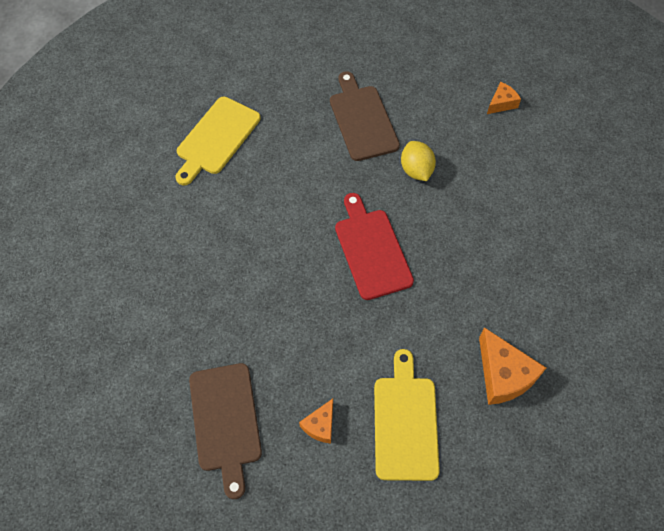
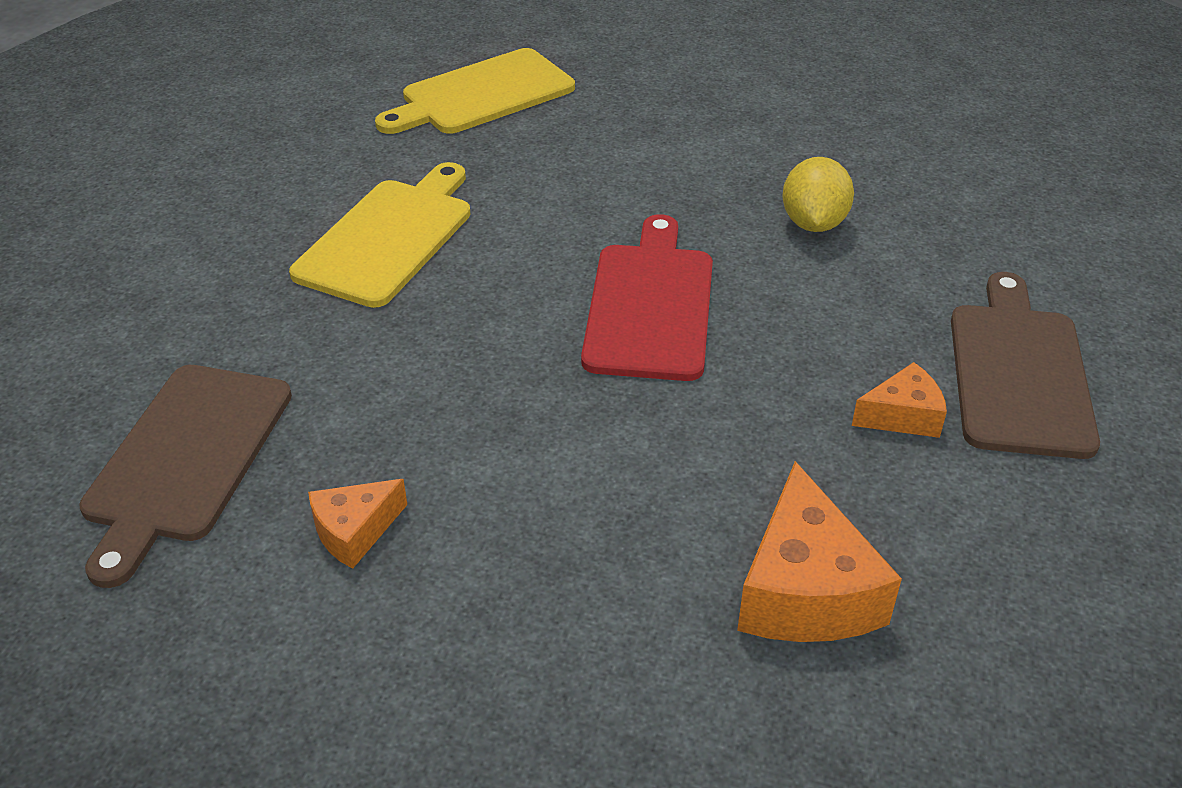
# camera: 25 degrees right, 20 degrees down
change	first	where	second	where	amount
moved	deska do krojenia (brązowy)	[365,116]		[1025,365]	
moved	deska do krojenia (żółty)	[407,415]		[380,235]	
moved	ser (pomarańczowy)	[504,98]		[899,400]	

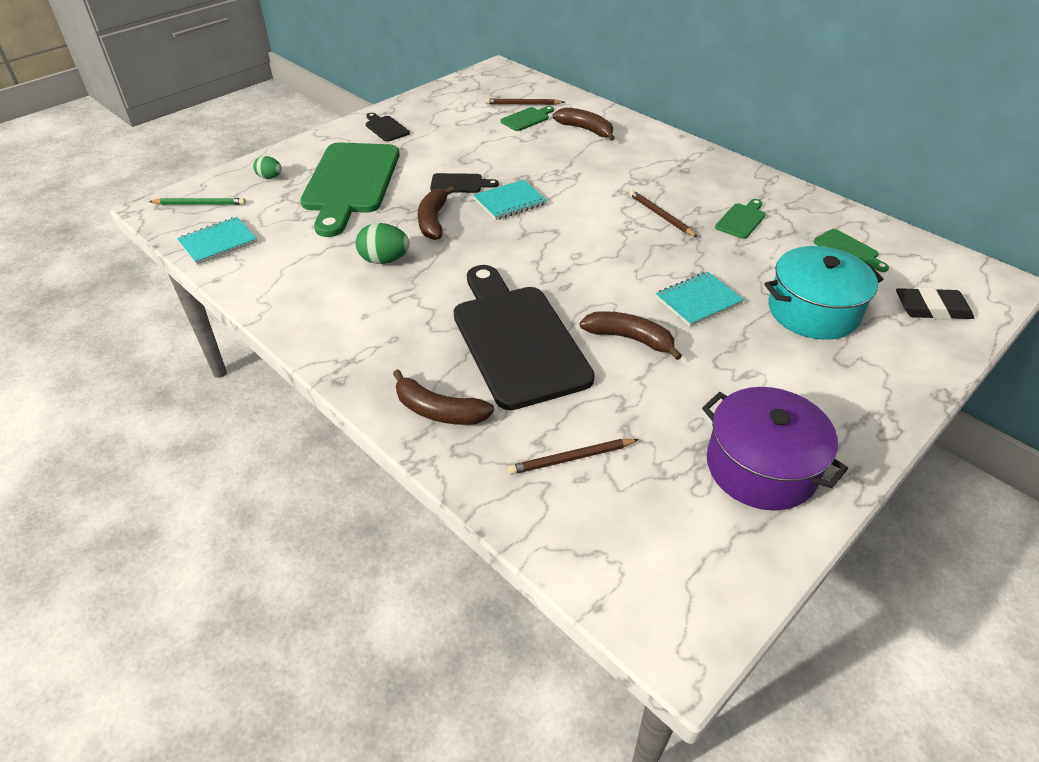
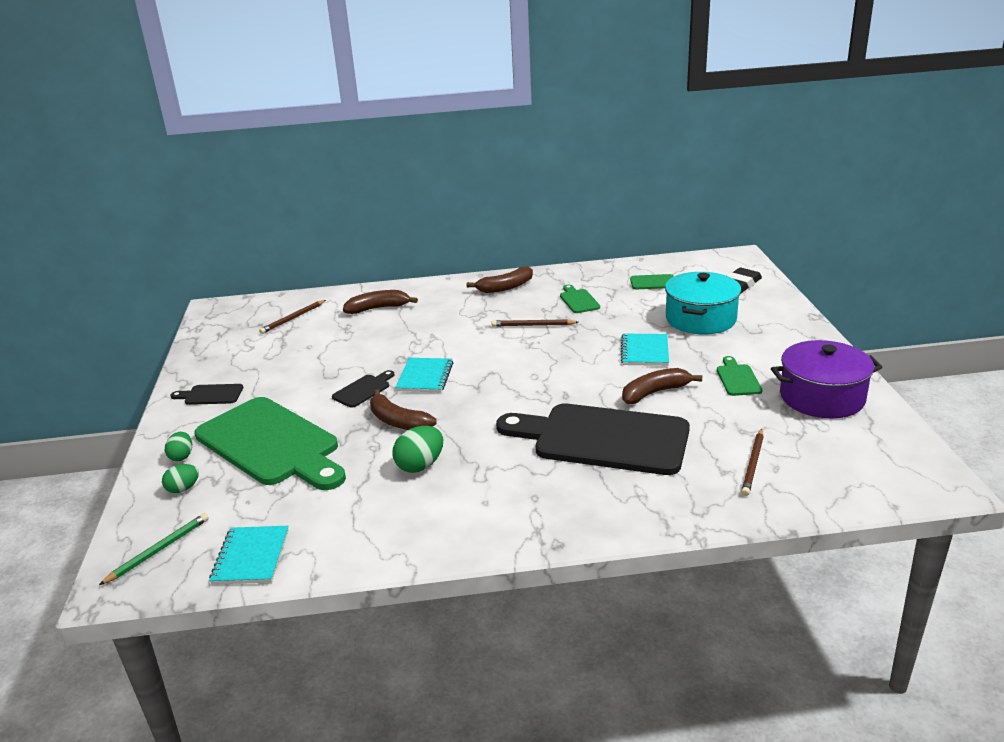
# camera: 50 degrees left, 15 degrees down
change	first	where	second	where	amount
moved	banan (brązowy)	[443,397]		[500,279]	
moved	deska do krojenia (zielony)	[527,118]		[739,376]	
added			jajko (zielony)	[178,446]	

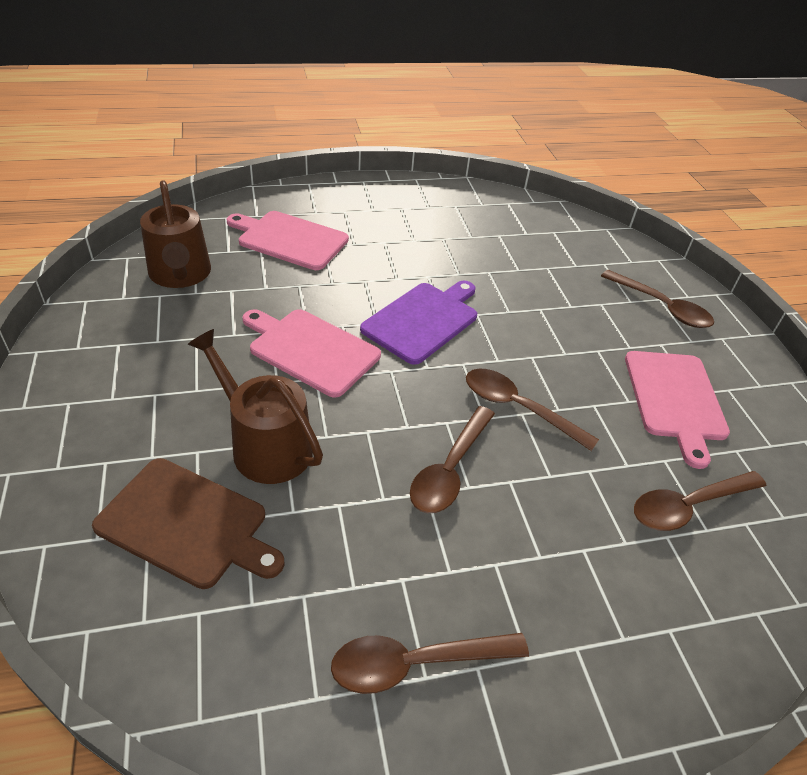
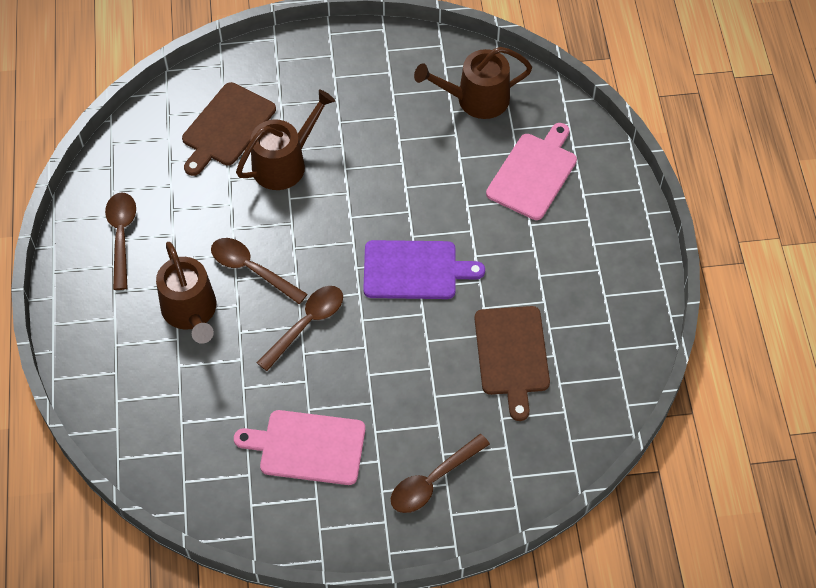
# camera: 100 degrees right, 15 degrees up
change	first	where	second	where	amount
removed	deska do krojenia (różowy)	[311,353]			
turned	deska do krojenia (fioletowy)	[418,323]		[424,269]	45 degrees counterclockwise
removed	łyżka (brązowy)	[700,501]			
added			konewka (brązowy)	[186,293]	
added			deska do krojenia (brązowy)	[512,363]	

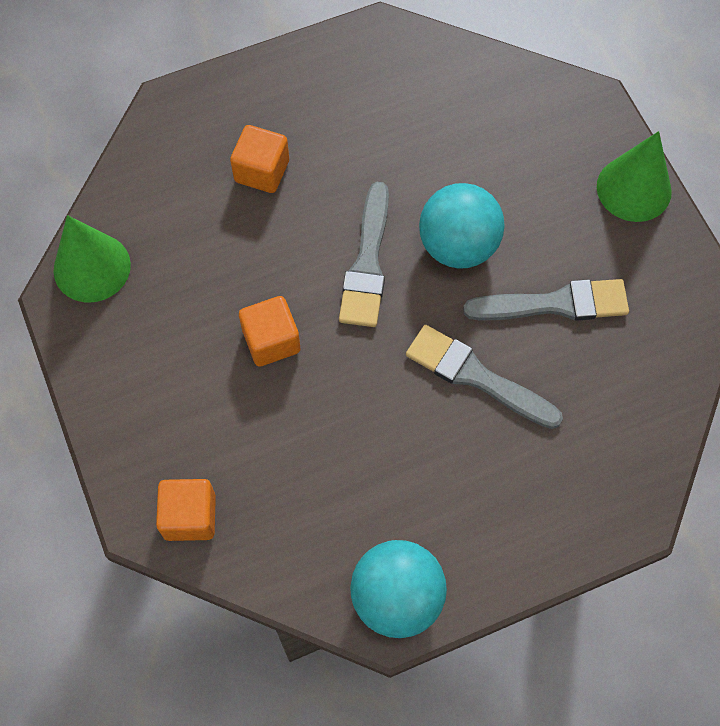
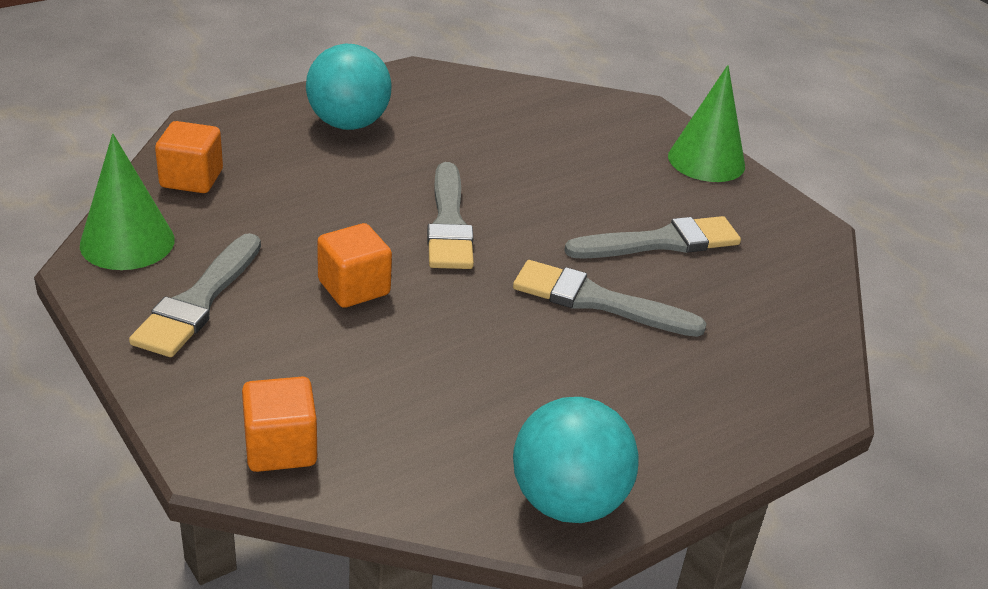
# camera: 15 degrees left, 30 degrees down
change	first	where	second	where	amount
moved	sześcian (pomarańczowy)	[259,159]		[189,157]	
moved	piłka (turkusowy)	[462,226]		[348,86]	
added			pędzel (szary)	[195,295]	

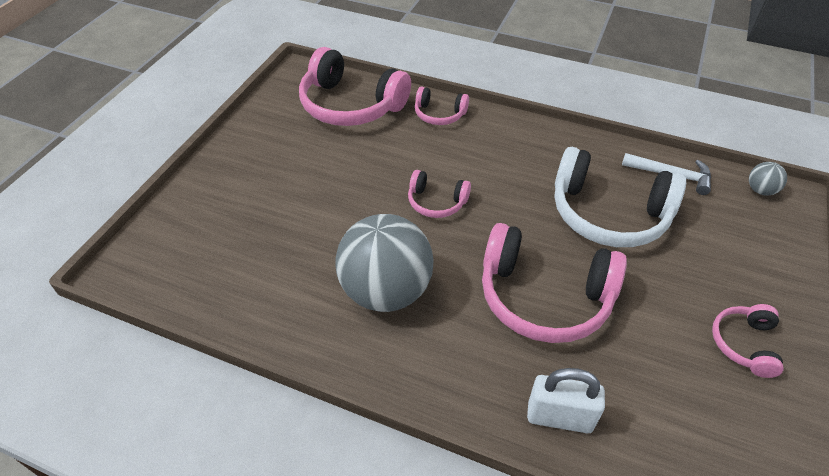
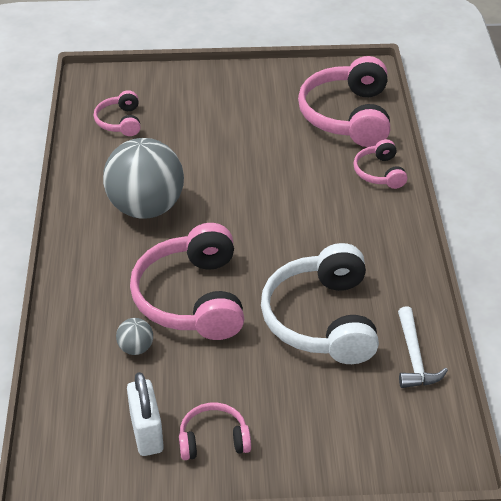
# camera: 65 degrees right, 5 degrees down
change	first	where	second	where	amount
moved	słuchawki (różowy)	[439,194]		[117,113]	
moved	kłódka (biały)	[566,400]		[145,414]	
moved	piłka (szary)	[768,179]		[134,336]	

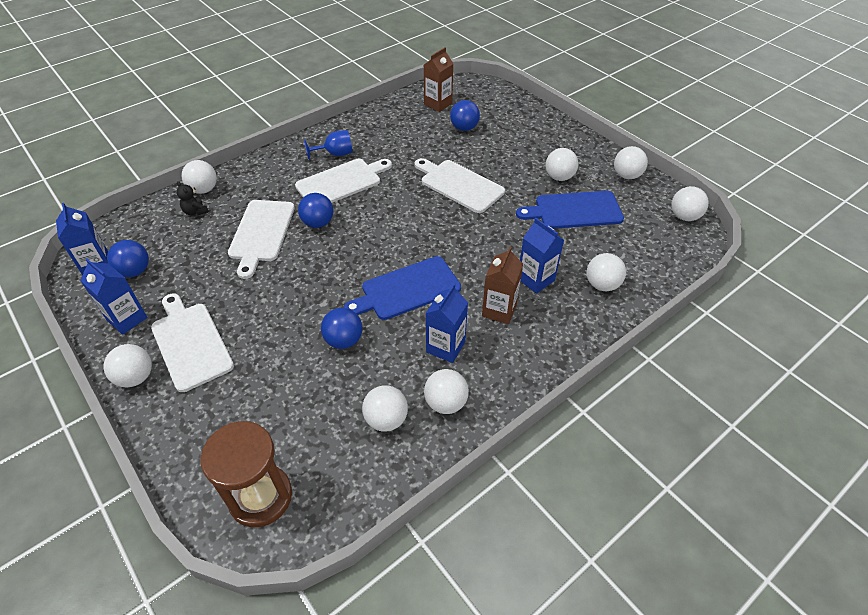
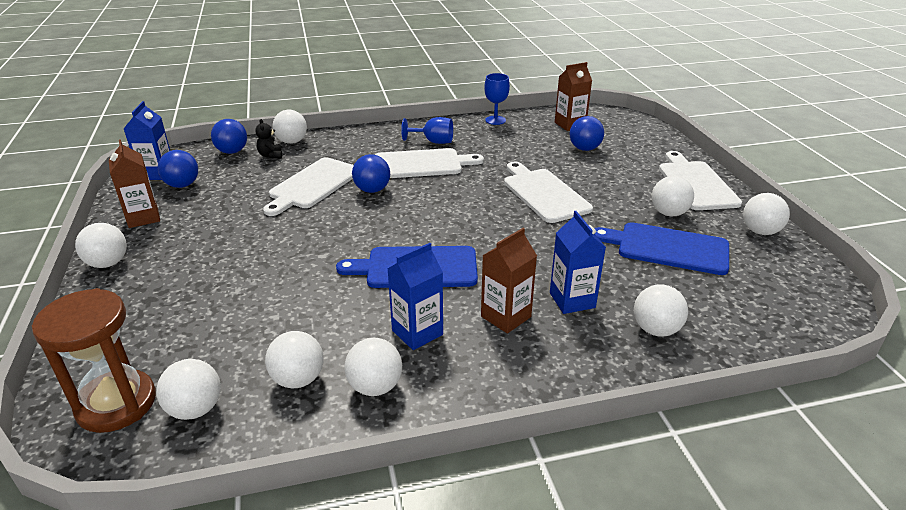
# camera: 25 degrees right, 15 degrees down
change	first	where	second	where	amount
recoloured	karton mleka (niebieski)	[113,296]	karton mleka (brązowy)	[134,183]	
moved	deska do krojenia (biały)	[192,342]		[700,180]	
moved	piłka (niebieski)	[341,328]		[229,136]	
moved	piłka (biały)	[690,203]		[188,389]	
added			kielich (niebieski)	[497,99]	

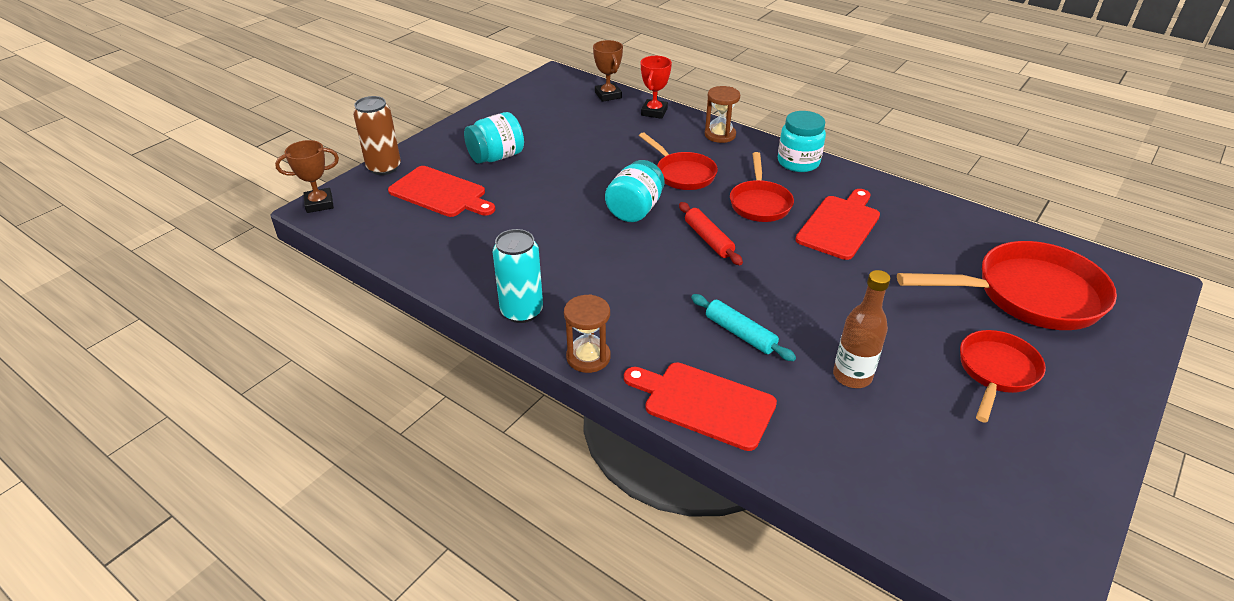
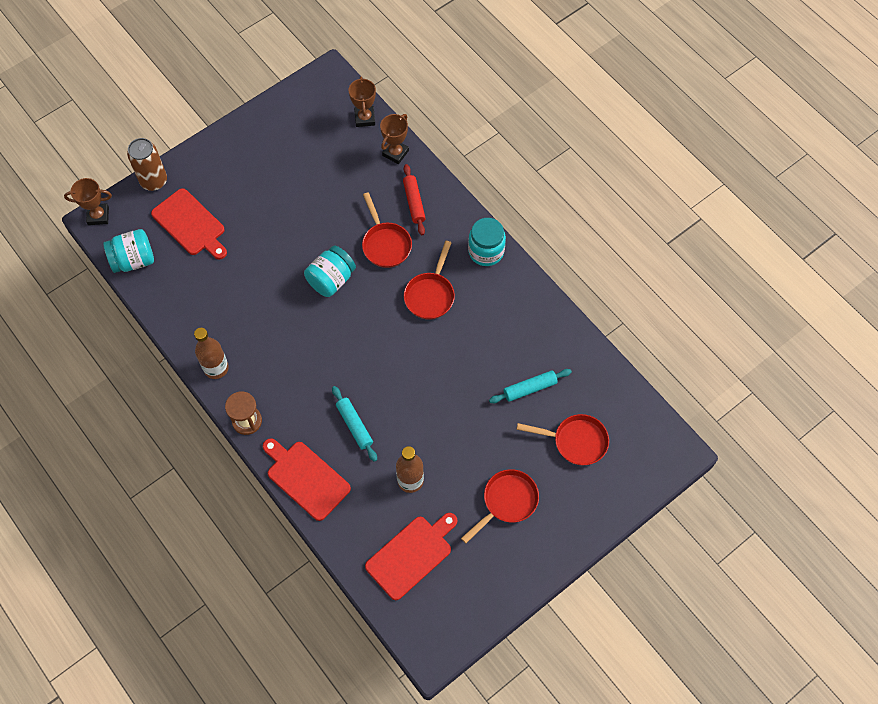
# camera: 15 degrees right, 25 degrees up
change	first	where	second	where	amount
moved	słoik (turkusowy)	[494,138]		[128,251]	
replaced	puszka (turkusowy)	[518,276]	butelka (brązowy)	[211,353]	
recoloured	puchar (czerwony)	[656,87]	puchar (brązowy)	[394,139]	
moved	wałek do ciasta (czerwony)	[711,233]		[414,199]	
removed	klepsydra (brązowy)	[722,114]			
moved	deska do krojenia (czerwony)	[837,224]		[411,556]	
resized	patelnia (czerwony)	[1007,285]		[563,439]	x0.59
added			wałek do ciasta (turkusowy)	[530,386]	

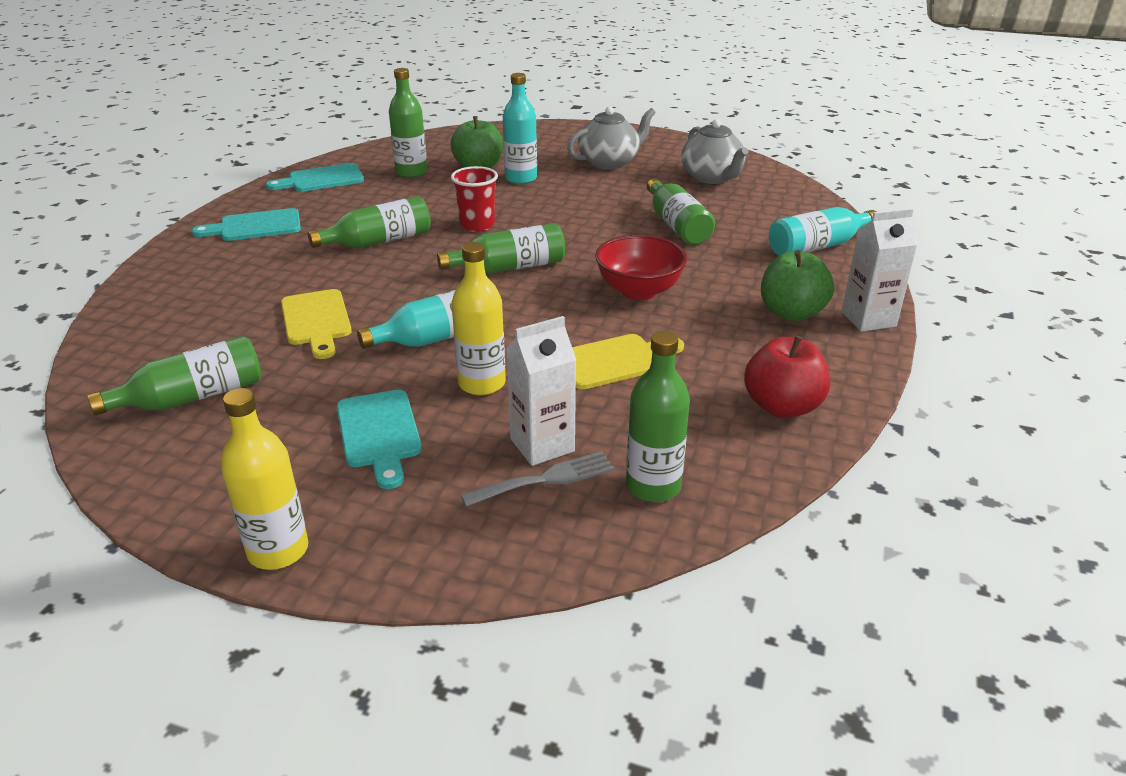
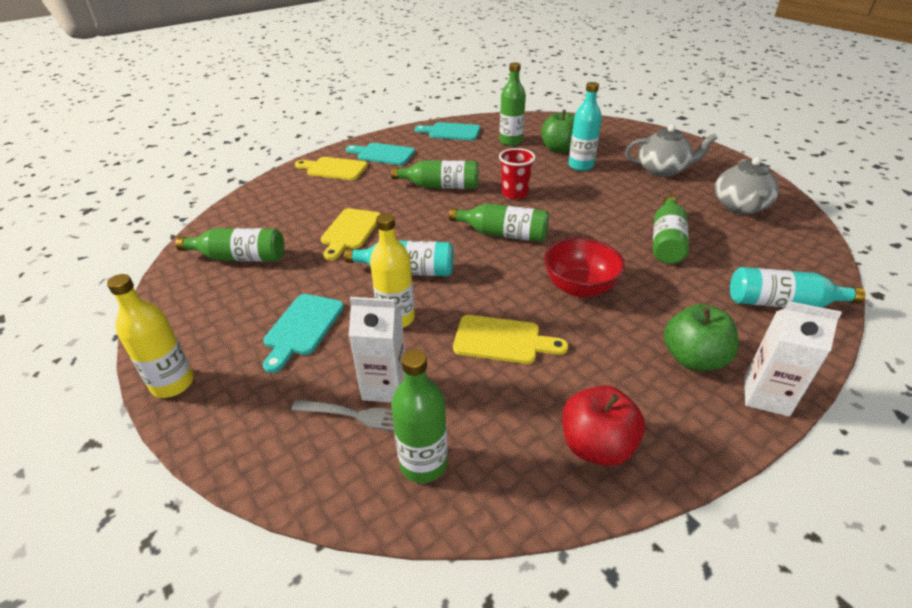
# camera: 35 degrees right, 5 degrees up
change	first	where	second	where	amount
added			deska do krojenia (żółty)	[331,168]	

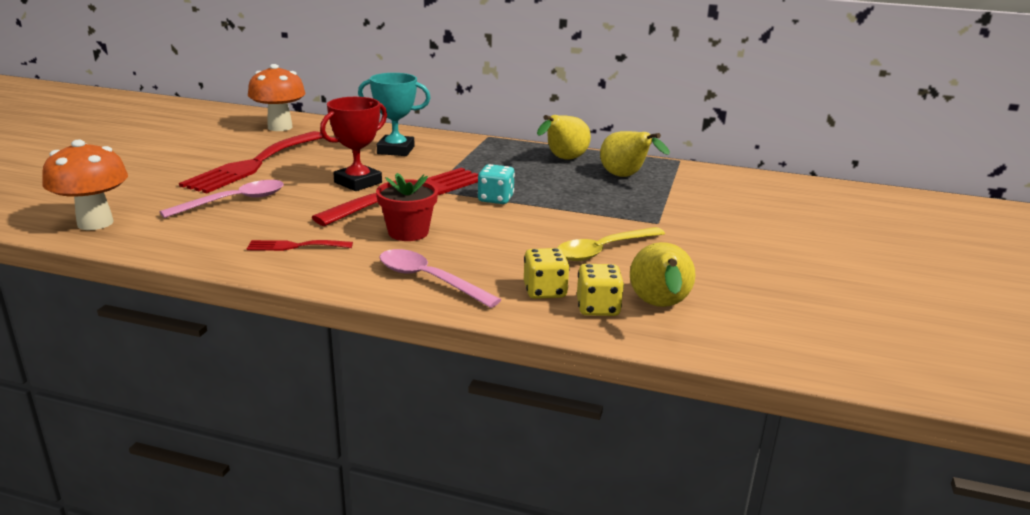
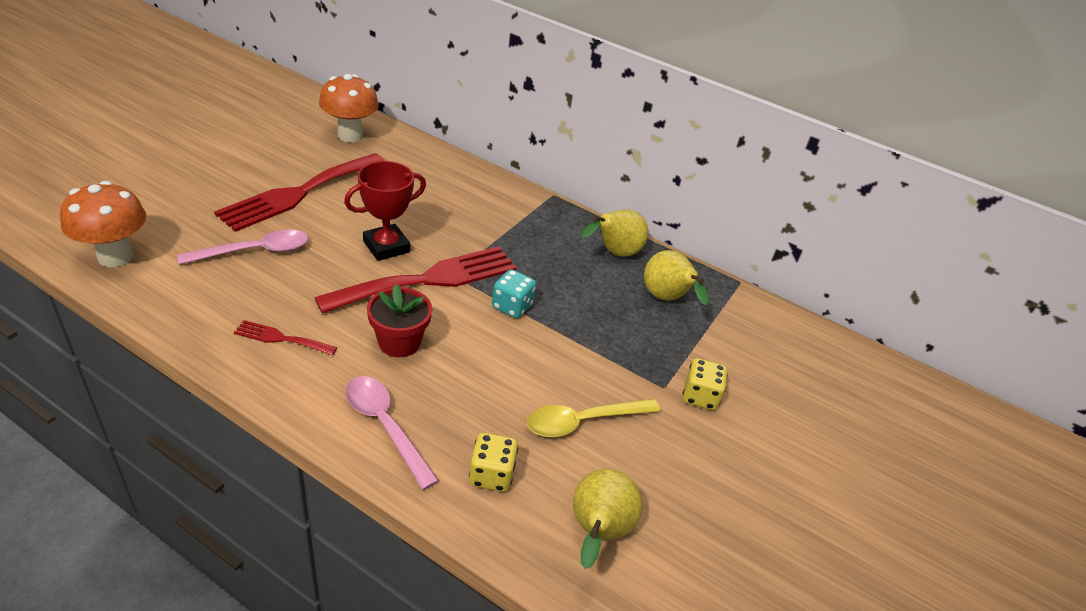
# camera: 10 degrees right, 15 degrees up
change	first	where	second	where	amount
removed	puchar (turkusowy)	[394,114]			
moved	kostka do gry (żółty)	[600,290]		[705,384]	

